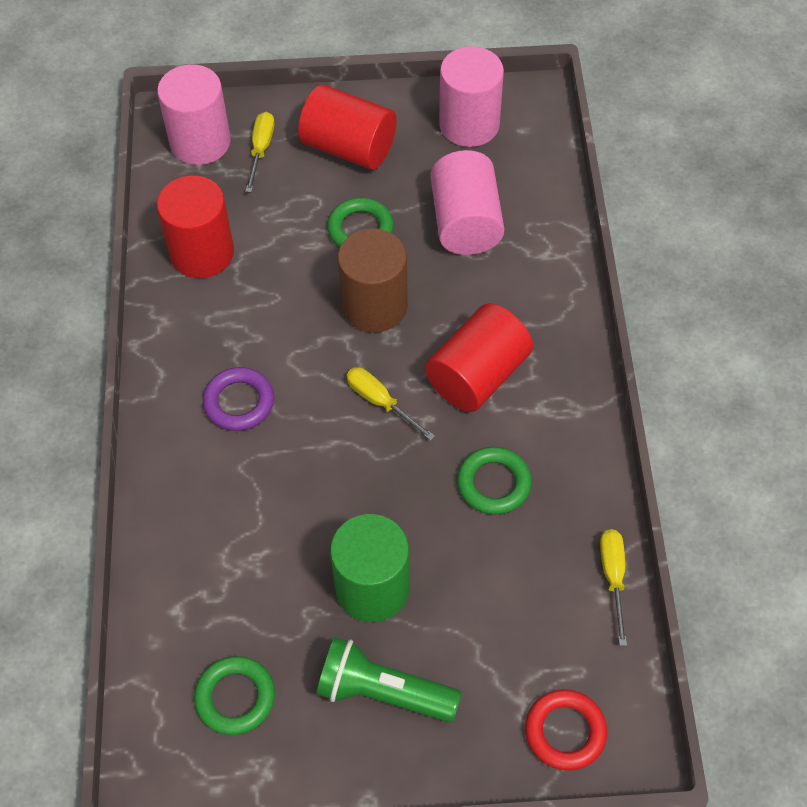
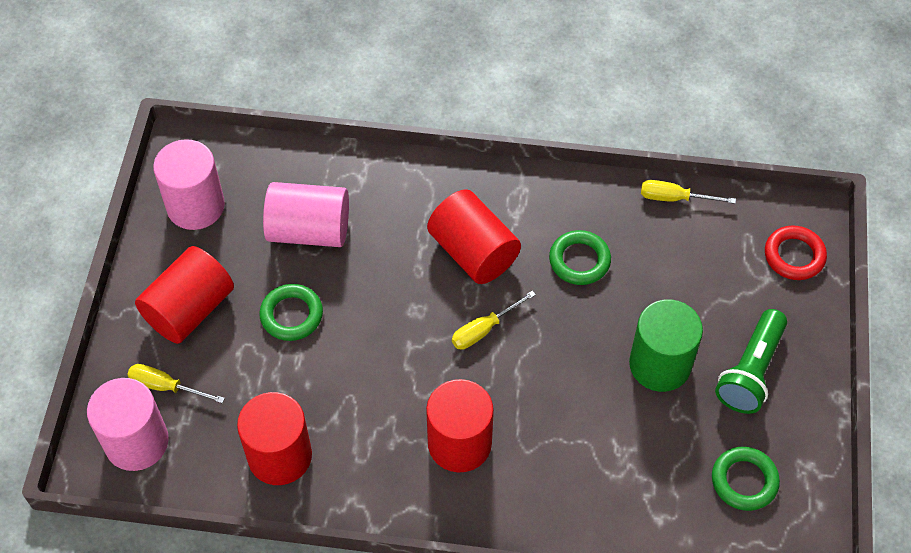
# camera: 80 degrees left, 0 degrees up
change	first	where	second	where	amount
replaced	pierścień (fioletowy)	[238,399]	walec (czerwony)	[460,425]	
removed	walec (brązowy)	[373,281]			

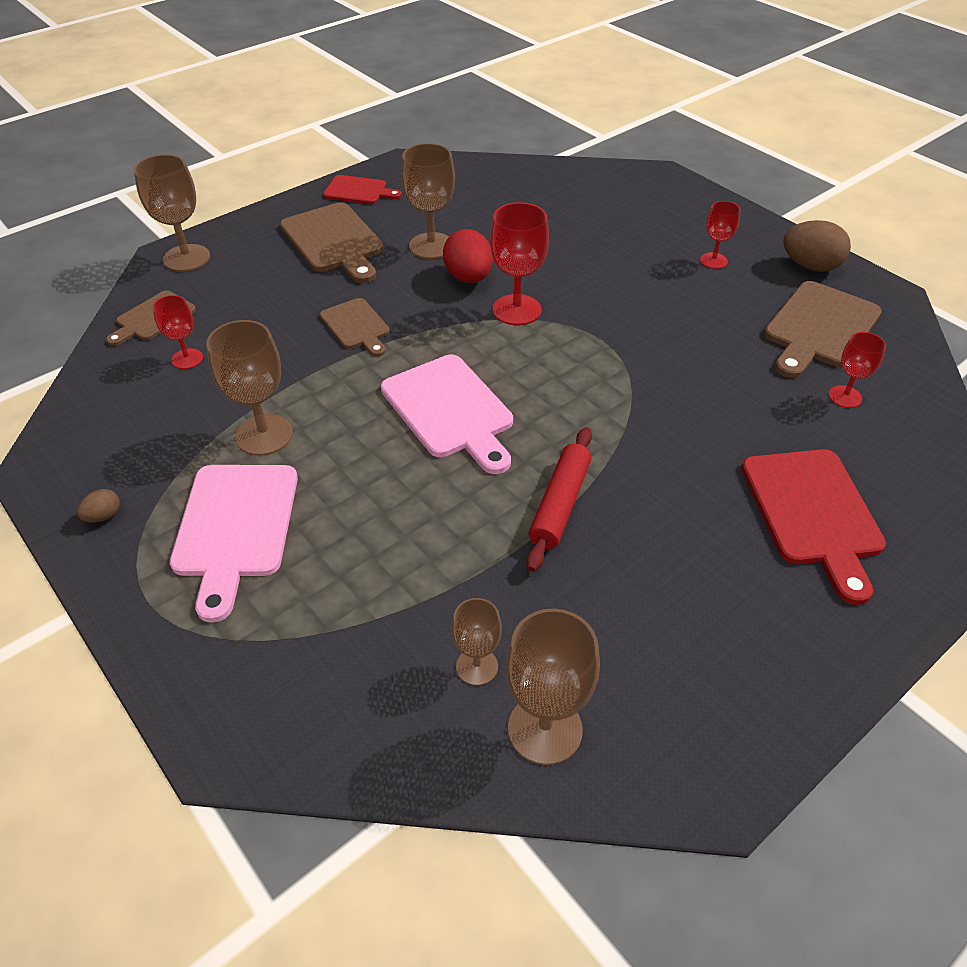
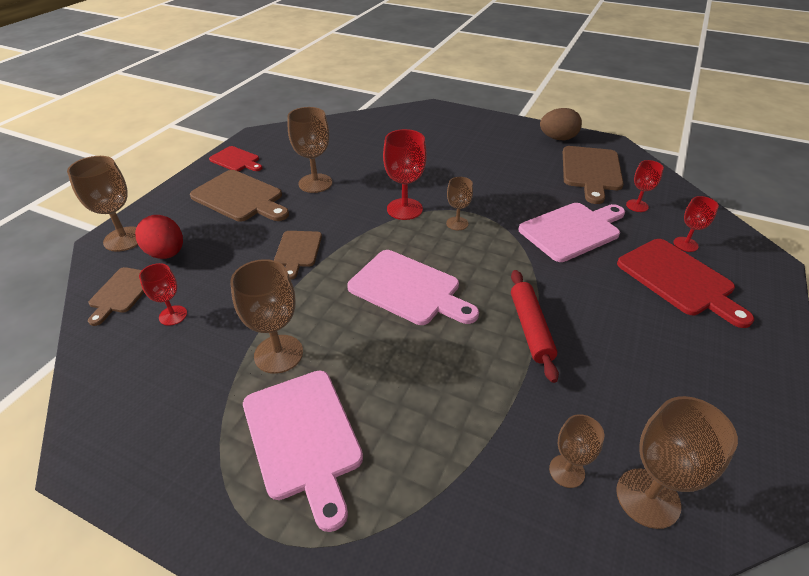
# camera: 25 degrees left, 5 degrees down
change	first	where	second	where	amount
removed	jajko (brązowy)	[98,506]			
turned	deska do krojenia (brązowy)	[355,327]		[298,255]	60 degrees clockwise
turned	deska do krojenia (czerwony)	[362,189]		[235,158]	45 degrees clockwise
moved	jajko (czerwony)	[468,256]		[159,237]	
moved	kielich (czerwony)	[720,235]		[696,224]	
added			kielich (brązowy)	[459,203]	
added			deska do krojenia (różowy)	[571,232]	

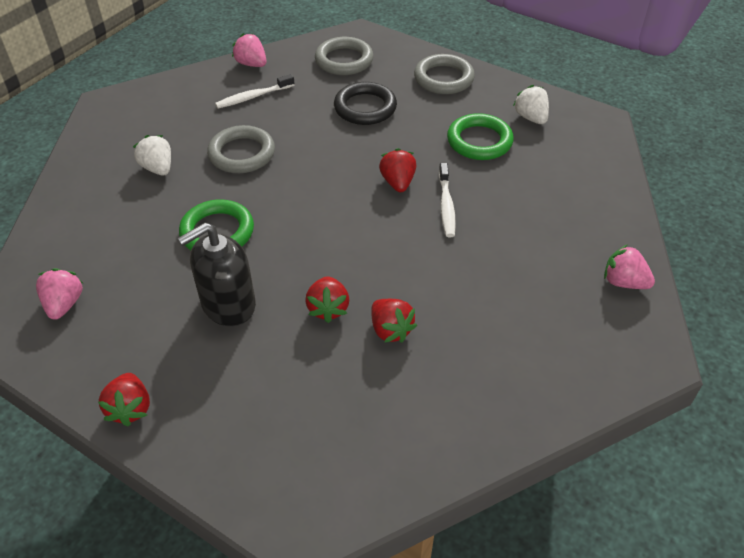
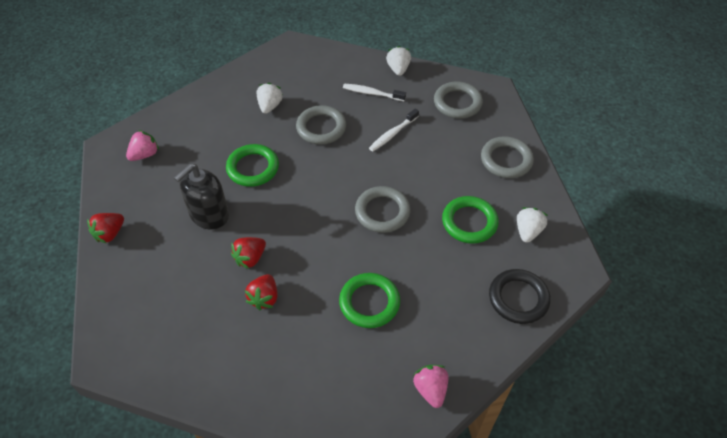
# camera: 45 degrees right, 5 degrees up
change	first	where	second	where	amount
turned	dozownik mydła (czarny)	[217,274]		[201,196]	60 degrees counterclockwise
recoloured	truskawka (różowy)	[249,50]	truskawka (biały)	[398,61]	
moved	pierścień (czarny)	[365,103]		[520,296]	
replaced	truskawka (czerwony)	[398,170]	pierścień (szary)	[382,209]	
moved	szczoteczka do zębów (biały)	[447,200]		[394,130]	
added			pierścień (zielony)	[369,300]	

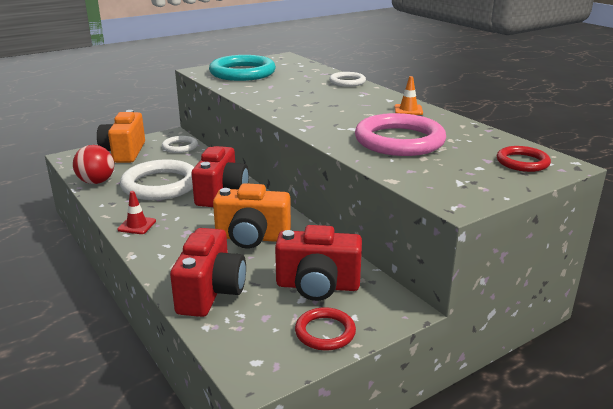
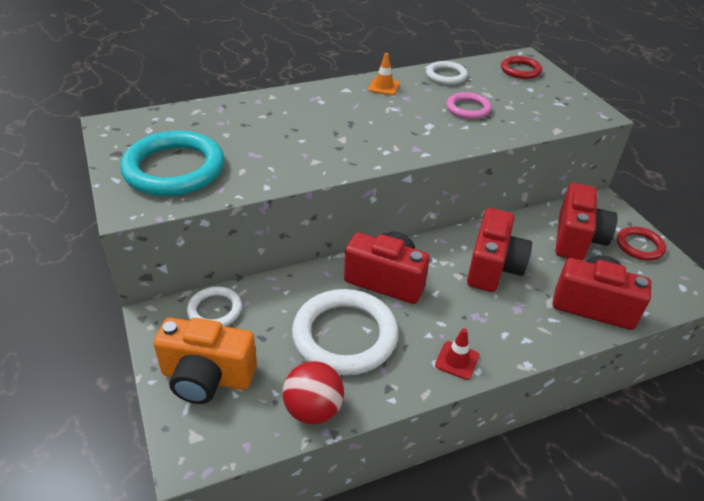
# camera: 80 degrees left, 15 degrees up
change	first	where	second	where	amount
recoloured	aparat fotograficzny (pomarańczowy)	[252,216]	aparat fotograficzny (czerwony)	[499,250]	
moved	pierścień (biały)	[347,79]		[447,73]	
resized	pierścień (różowy)	[400,134]		[469,105]	x0.53

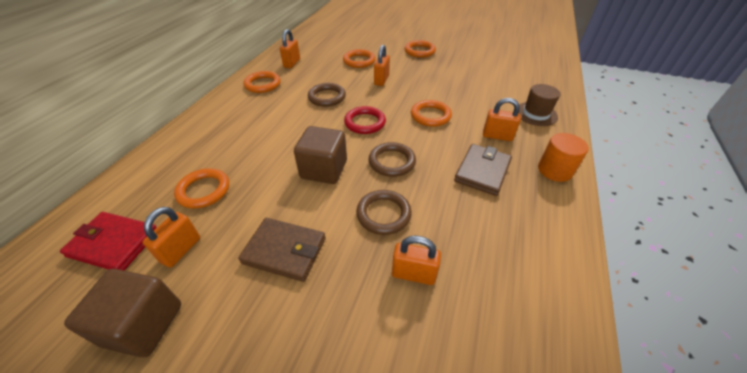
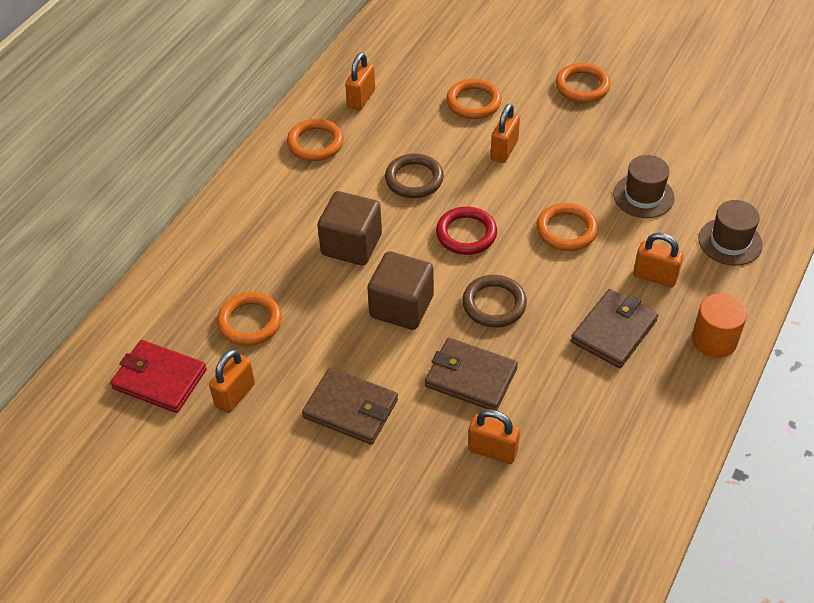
# camera: 10 degrees right, 5 degrees up
change	first	where	second	where	amount
moved	sześcian (brązowy)	[122,313]		[349,228]	
replaced	pierścień (brązowy)	[384,212]	portfel (brązowy)	[471,374]	
added			kapelusz (brązowy)	[644,186]	

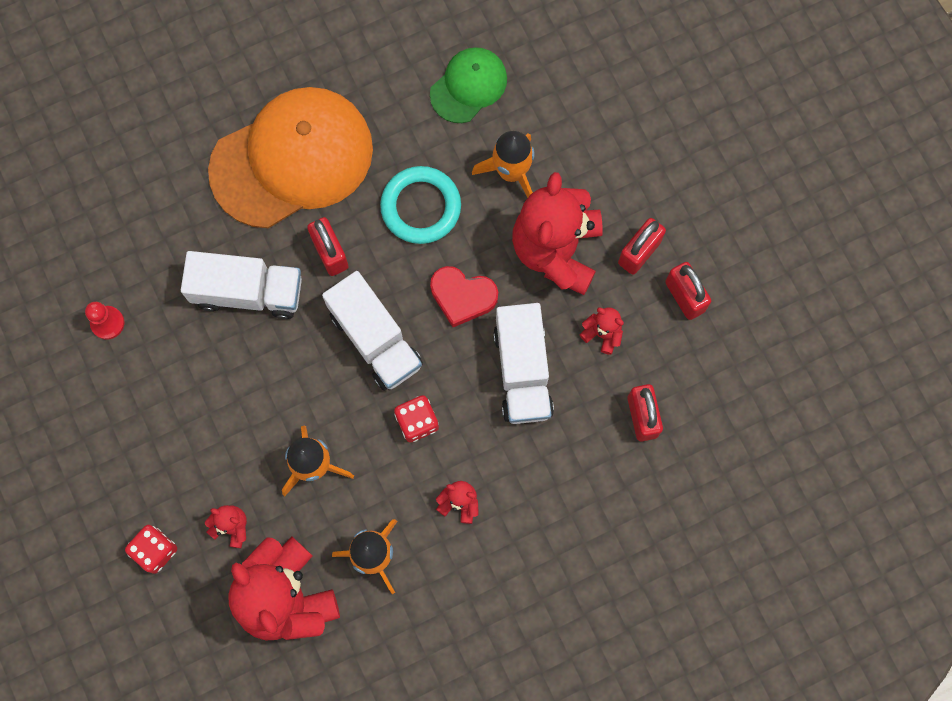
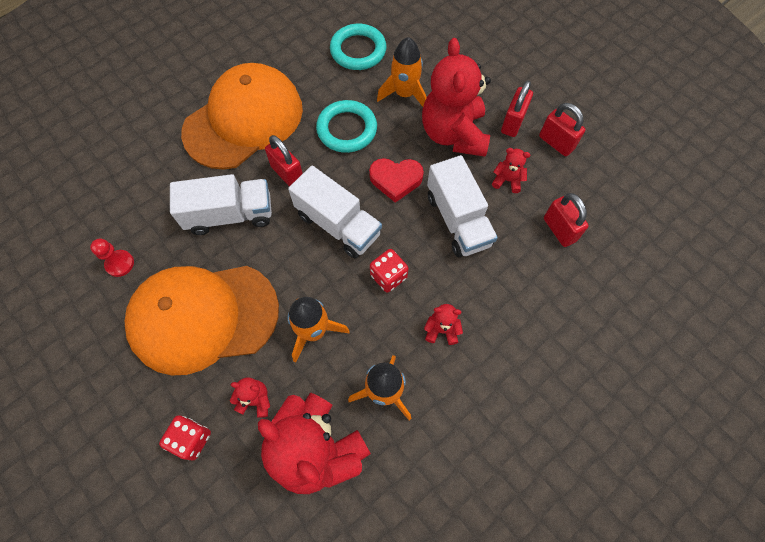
# camera: 15 degrees left, 10 degrees down
change	first	where	second	where	amount
replaced	czapka (zielony)	[468,85]	pierścień (turkusowy)	[358,47]	
added			czapka (pomarańczowy)	[202,320]	

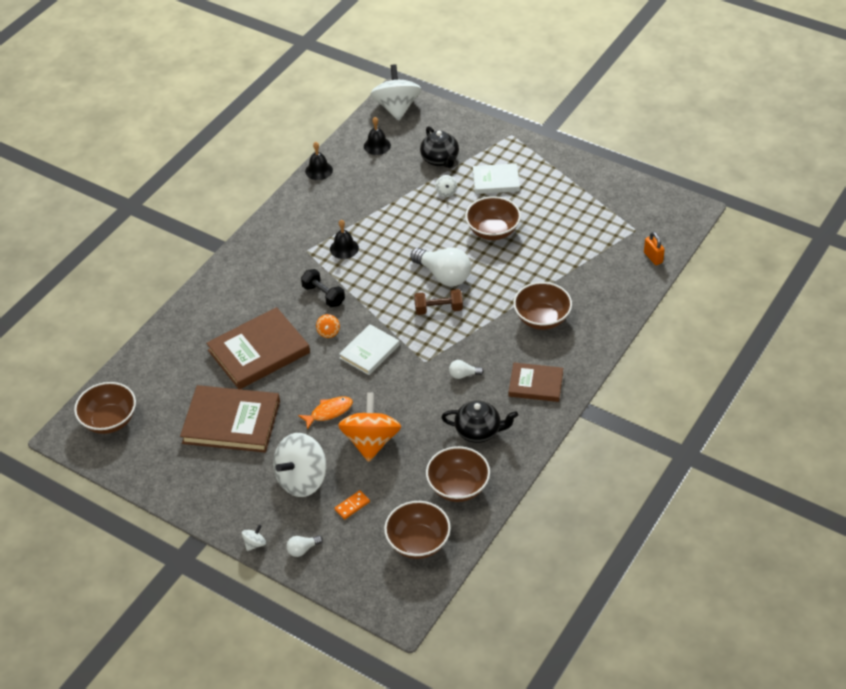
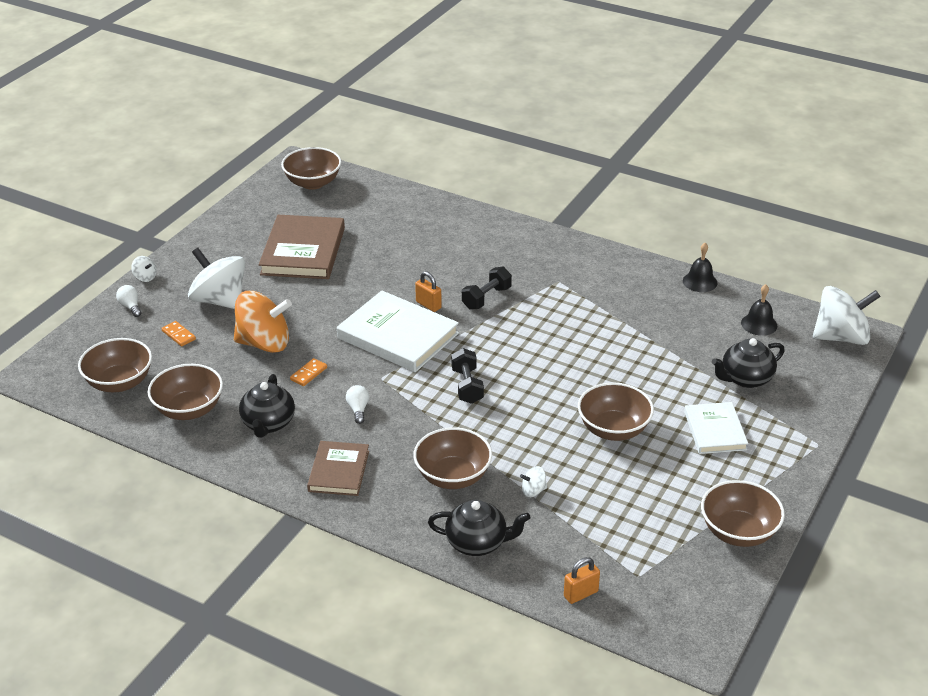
# camera: 85 degrees right, 10 degrees down
change	first	where	second	where	amount
removed	książka (brązowy)	[258,348]			
removed	ryba (pomarańczowy)	[325,413]			
replaced	bączek (pomarańczowy)	[328,326]	kłódka (pomarańczowy)	[428,291]	
removed	dzwonek (czarny)	[344,239]			
resized	książka (biały)	[369,349]		[398,331]	x1.67
removed	żarówka (biały)	[440,267]			
recoloured	hantel (brązowy)	[438,302]	hantel (czarny)	[467,376]	
moved	bączek (biały)	[446,186]		[533,481]	
added			kostka domina (pomarańczowy)	[308,372]	
added			imbryk (czarny)	[479,528]	
added			miska (brązowy)	[743,513]	

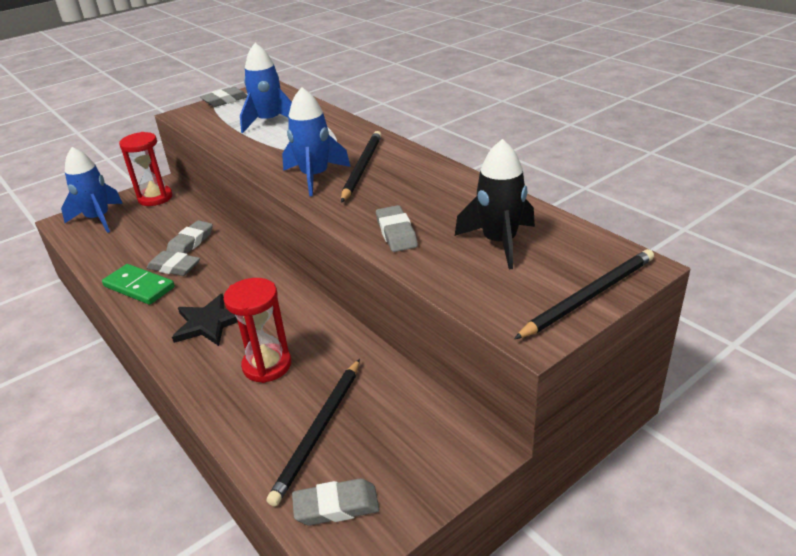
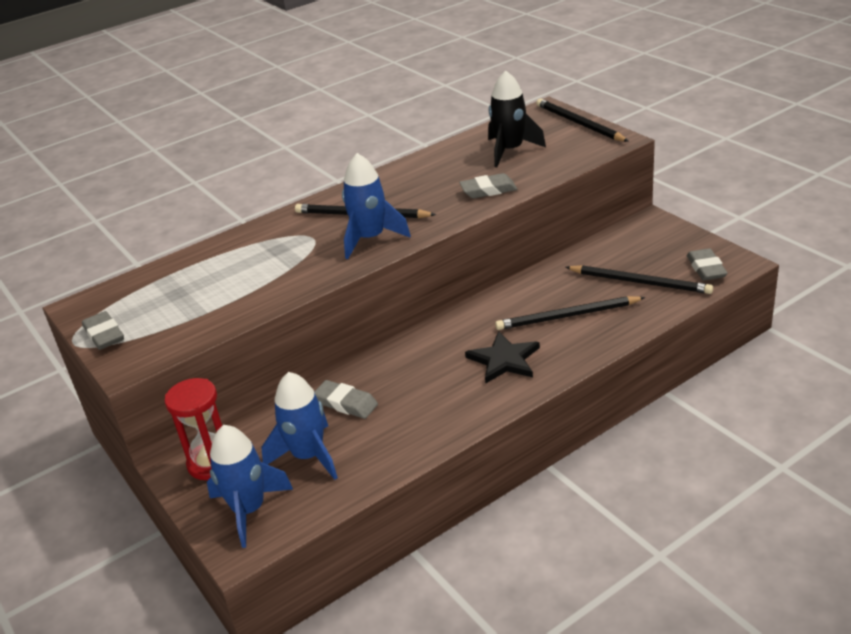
# camera: 85 degrees left, 0 degrees up
change	first	where	second	where	amount
removed	kostka domina (zielony)	[138,284]			
removed	gumka do mazania (szary)	[173,263]			
replaced	klepsydra (czerwony)	[257,330]	ołówek (czarny)	[570,313]	
moved	rakieta (niebieski)	[266,88]		[299,426]	

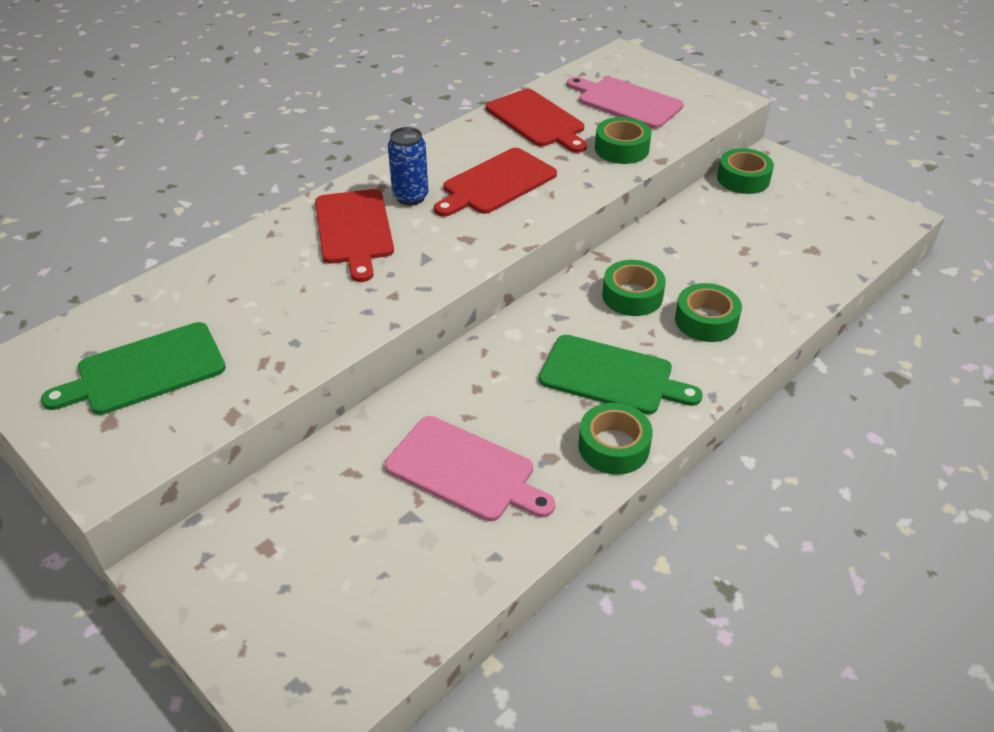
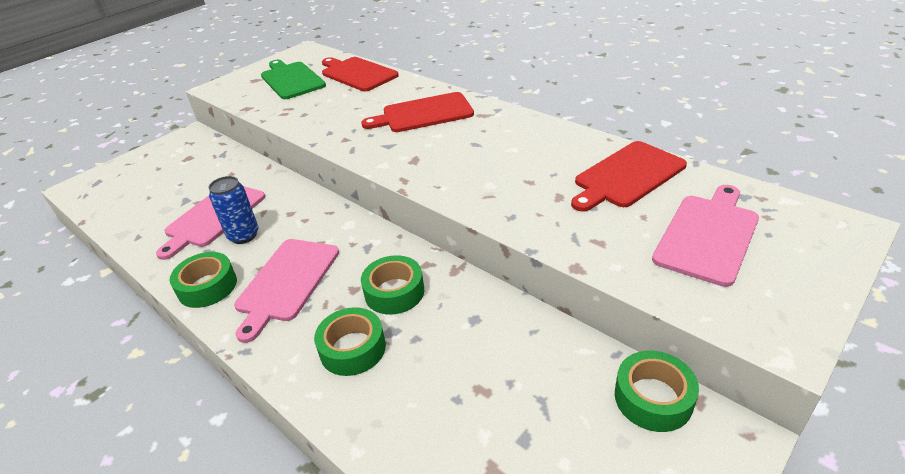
# camera: 90 degrees right, 5 degrees down
change	first	where	second	where	amount
moved	puszka (niebieski)	[408,166]		[234,210]	
moved	deska do krojenia (czerwony)	[495,182]		[360,74]	
recoloured	deska do krojenia (zielony)	[620,374]	deska do krojenia (różowy)	[286,291]	
removed	taśma klejąca (zielony)	[623,140]			

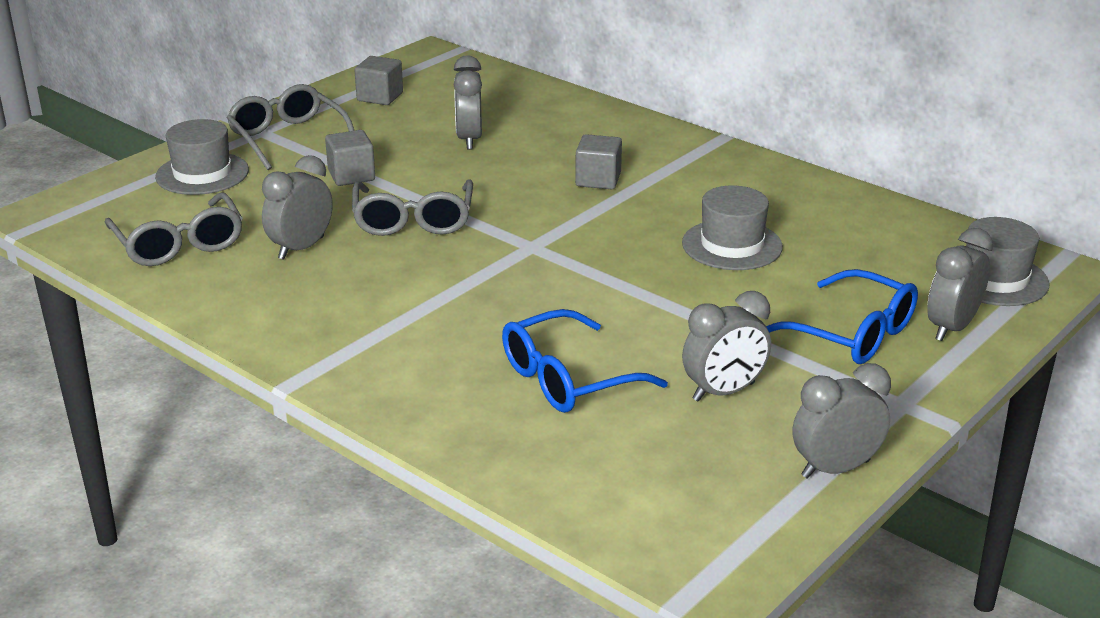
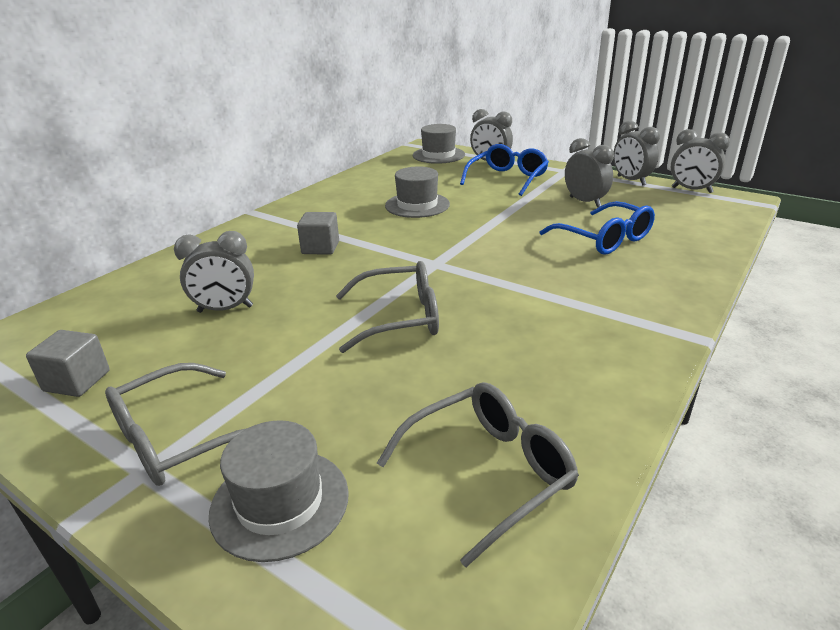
# camera: 95 degrees left, 0 degrees up
change	first	where	second	where	amount
moved	budzik (szary)	[297,207]		[700,161]	
removed	sześcian (szary)	[350,158]			

